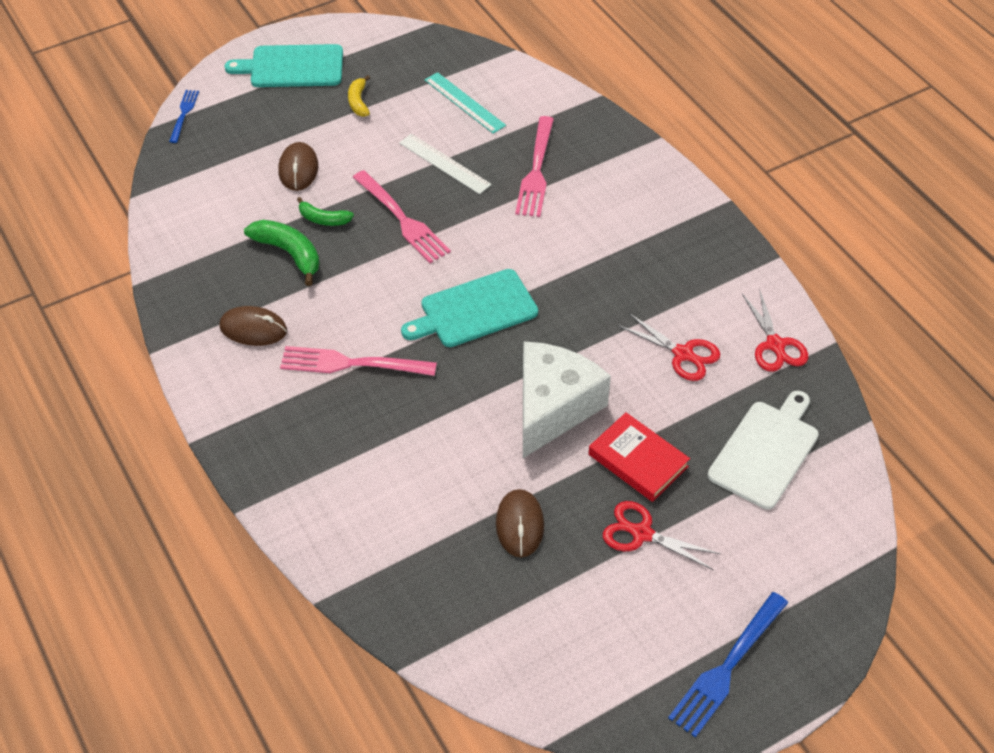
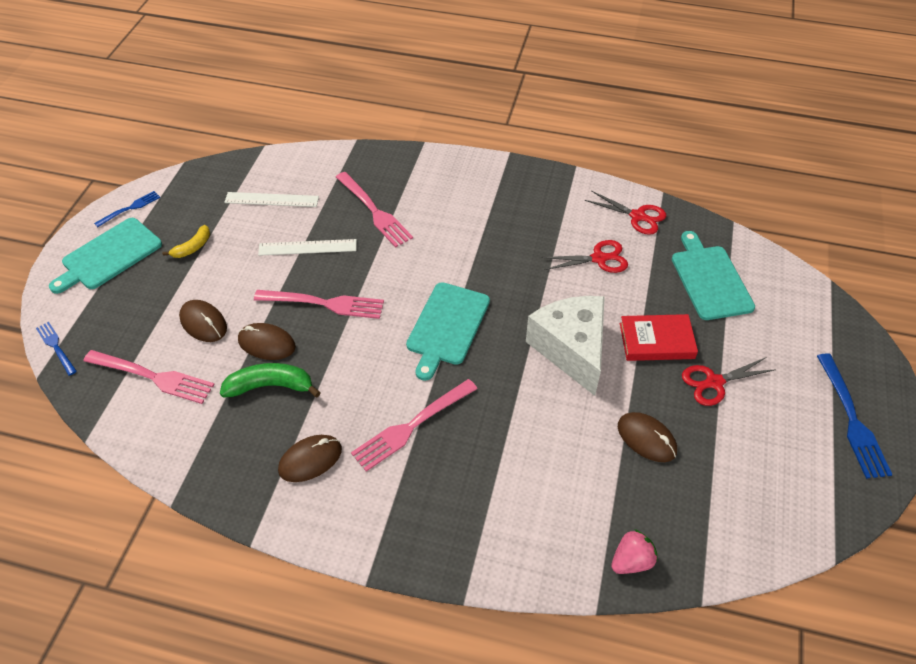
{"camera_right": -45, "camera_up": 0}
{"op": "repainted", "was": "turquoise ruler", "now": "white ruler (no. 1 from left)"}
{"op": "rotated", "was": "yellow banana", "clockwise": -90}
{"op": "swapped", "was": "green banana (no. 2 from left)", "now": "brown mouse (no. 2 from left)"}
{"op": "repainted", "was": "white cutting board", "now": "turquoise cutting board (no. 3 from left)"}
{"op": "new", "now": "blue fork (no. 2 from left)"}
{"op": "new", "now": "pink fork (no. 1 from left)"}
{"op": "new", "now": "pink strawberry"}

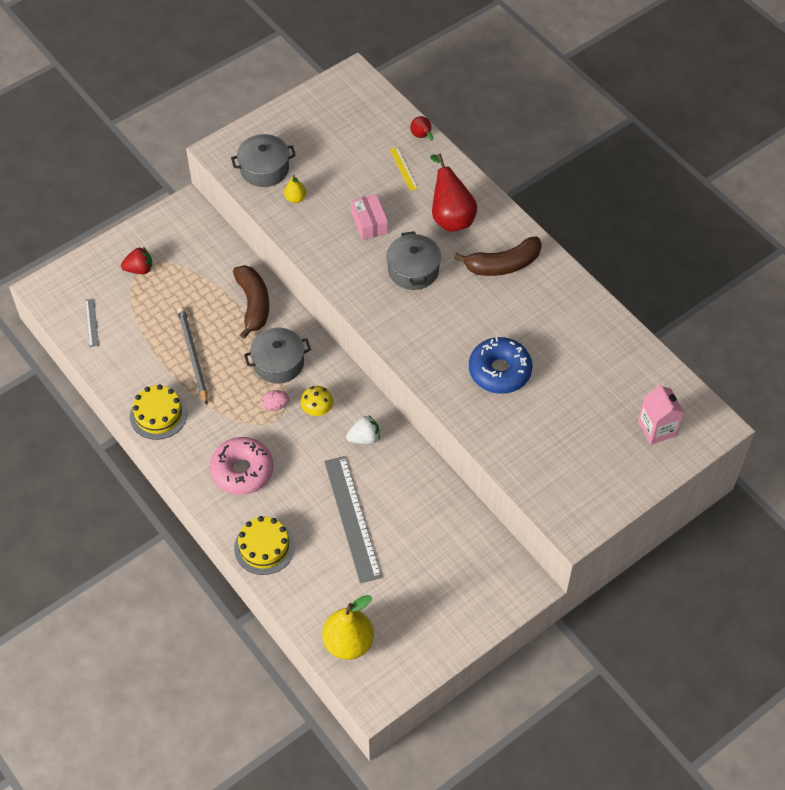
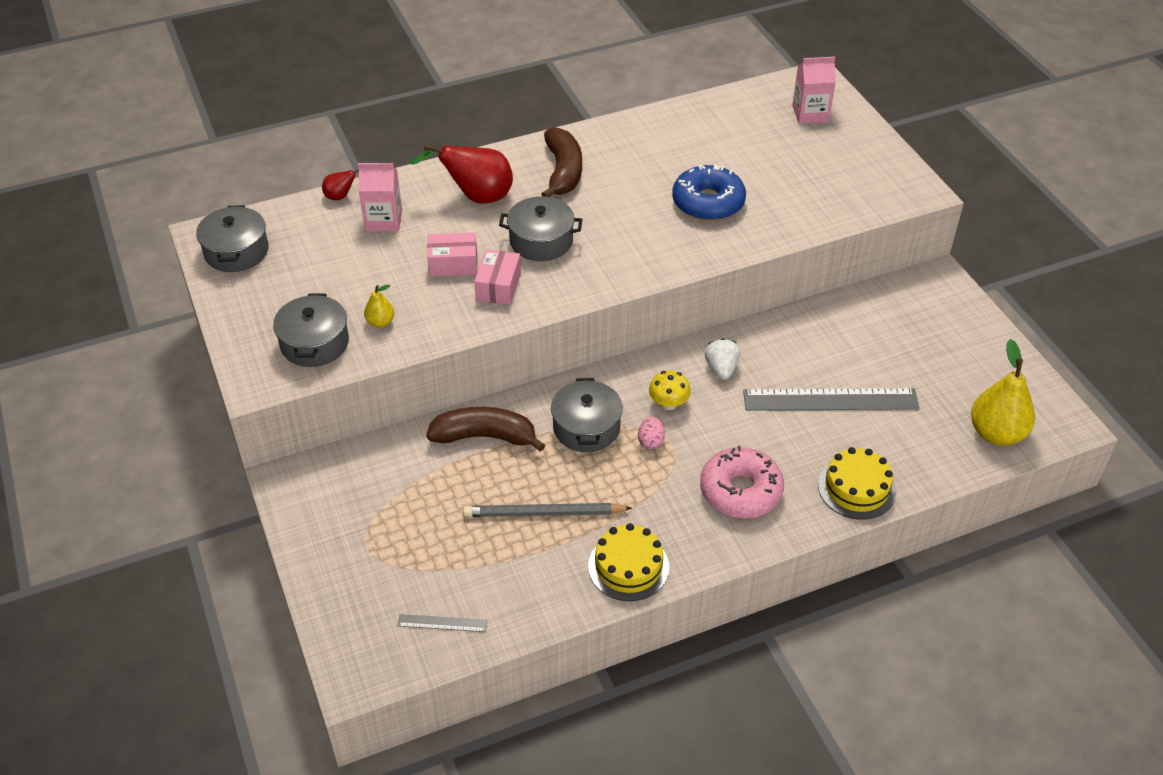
{"camera_right": -75, "camera_up": -10}
{"op": "swapped", "was": "yellow ruler", "now": "pink carton (no. 1 from left)"}
{"op": "gone", "was": "red strawberry"}
{"op": "new", "now": "grey pot (no. 1 from left)"}
{"op": "new", "now": "pink box (no. 2 from left)"}

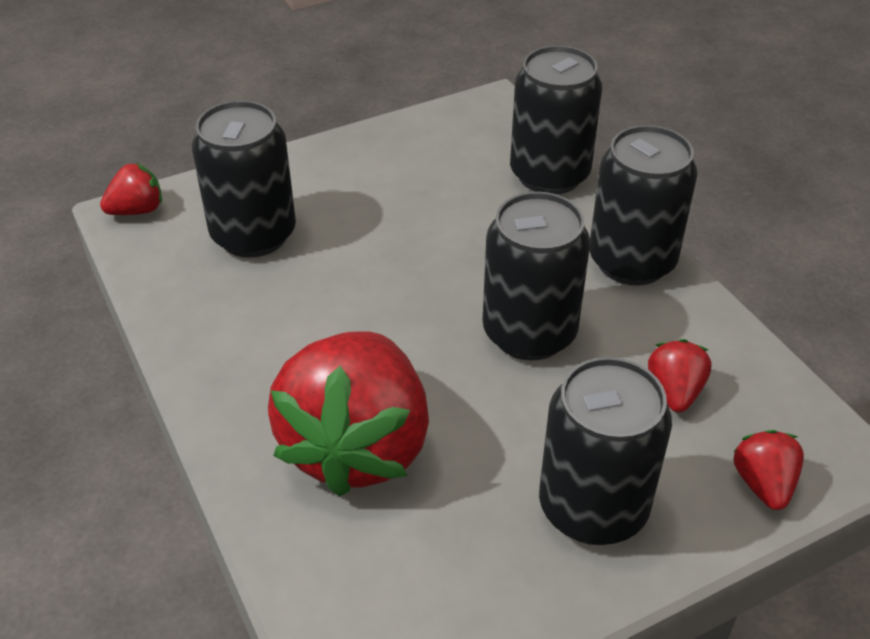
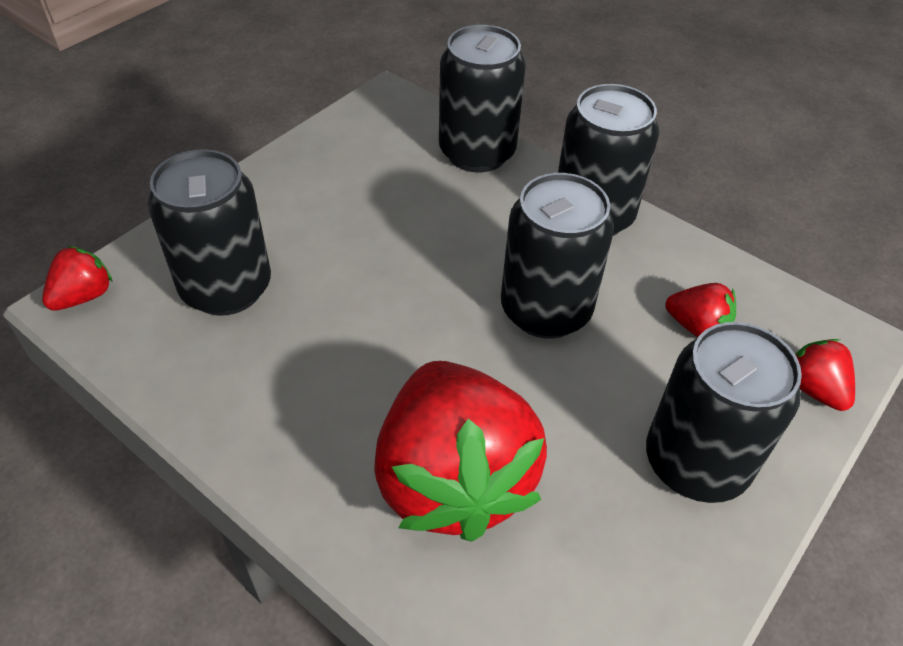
{"camera_right": -25, "camera_up": 5}
{"op": "rotated", "was": "red strawberry (no. 3 from left)", "clockwise": 135}

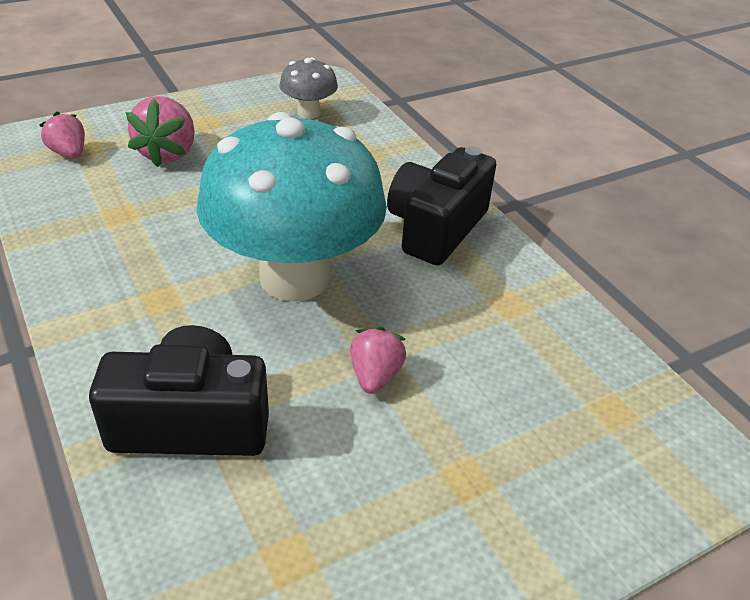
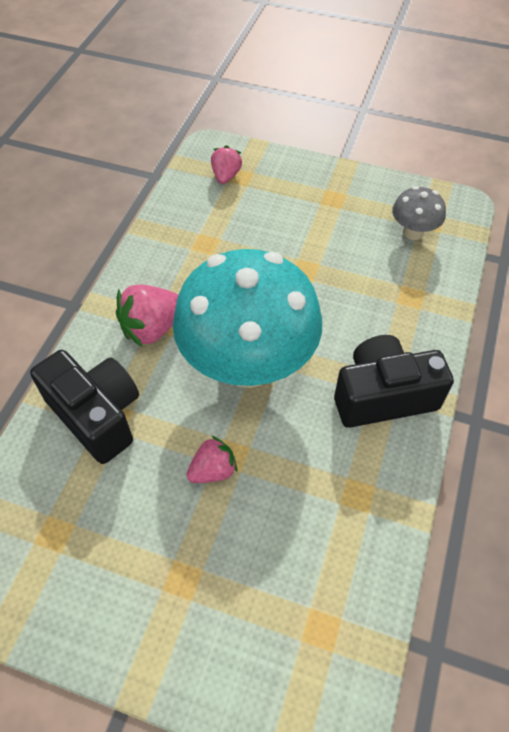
{"camera_right": 50, "camera_up": 15}
{"op": "shifted", "was": "pink strawberry (no. 2 from left in the first image)", "now": "pink strawberry (no. 1 from left)"}

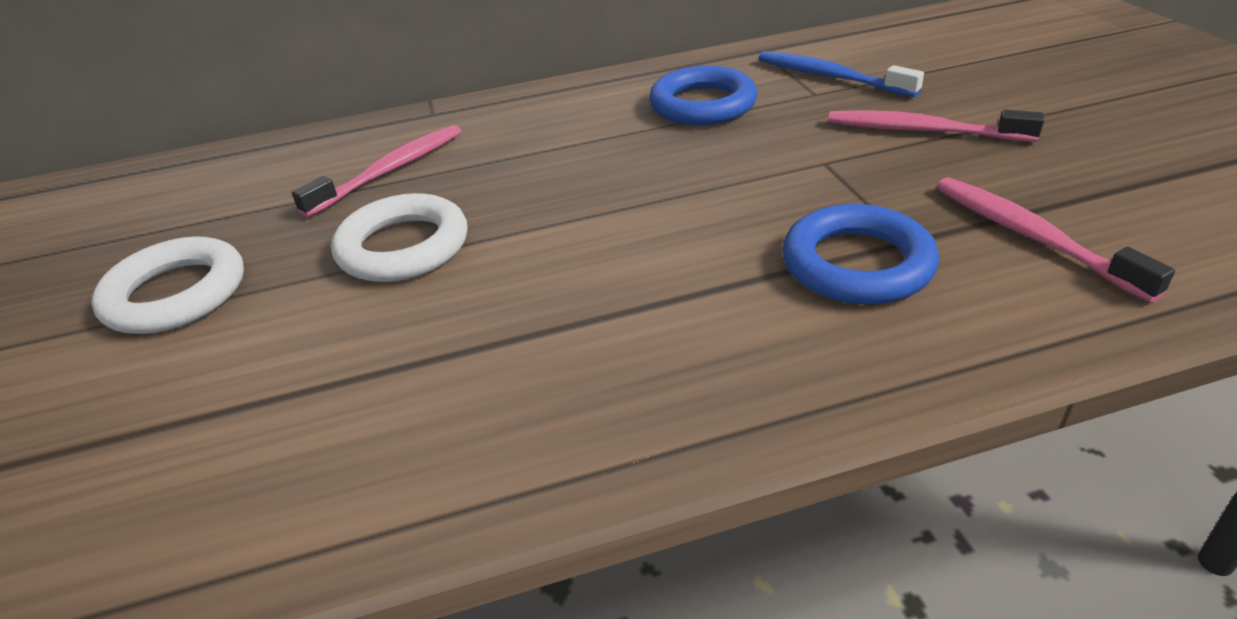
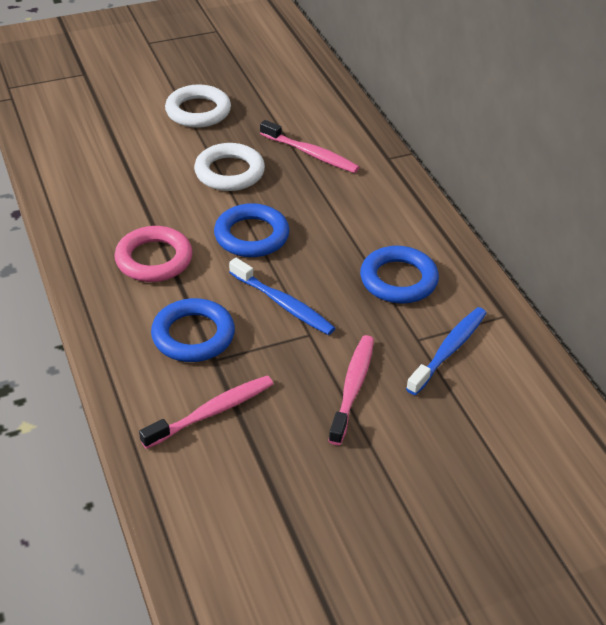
{"camera_right": 80, "camera_up": 5}
{"op": "new", "now": "blue ring (no. 2 from left)"}
{"op": "new", "now": "pink ring"}
{"op": "new", "now": "blue toothbrush (no. 1 from left)"}

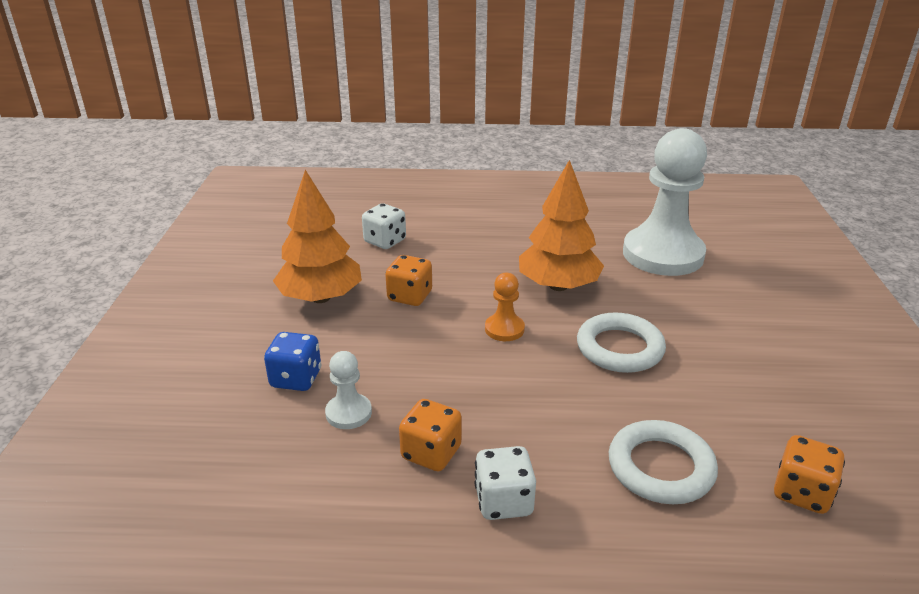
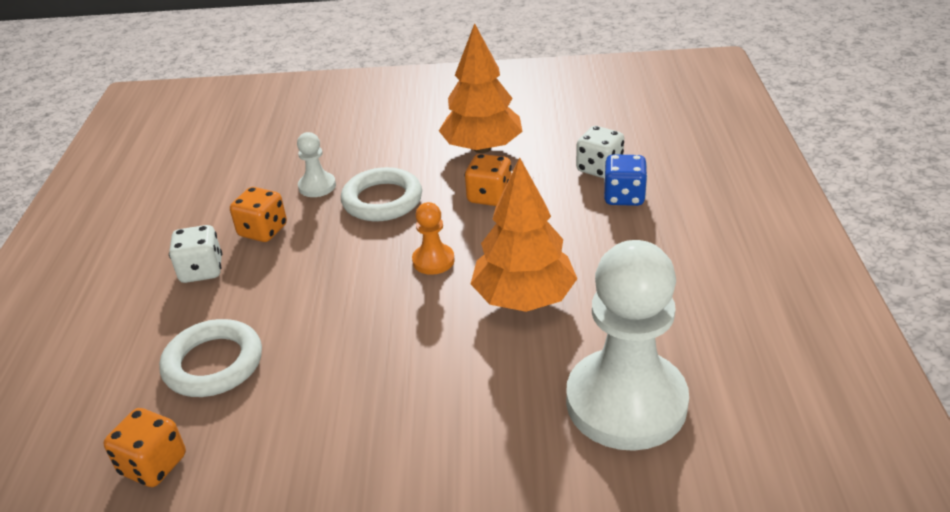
{"camera_right": 90, "camera_up": 5}
{"op": "shifted", "was": "white ring (no. 1 from left in the first image)", "now": "white ring (no. 2 from left)"}
{"op": "shifted", "was": "blue dice"}

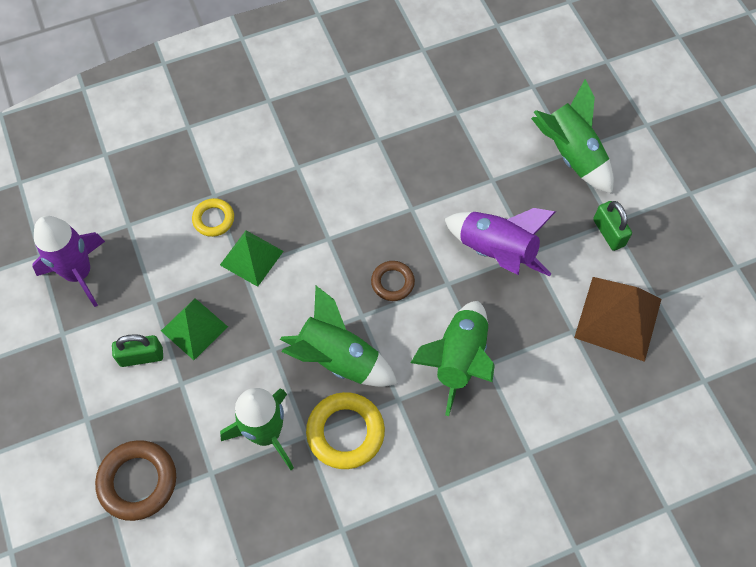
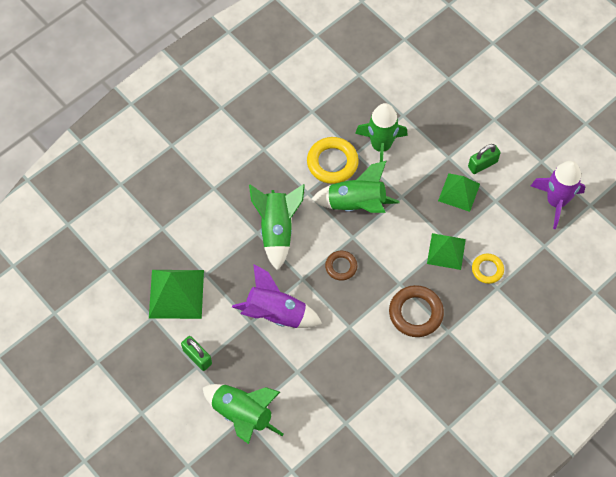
{"camera_right": 160, "camera_up": 0}
{"op": "repainted", "was": "brown pyramid", "now": "green pyramid (no. 1 from left)"}
{"op": "shifted", "was": "brown ring (no. 1 from left in the first image)", "now": "brown ring (no. 2 from left)"}

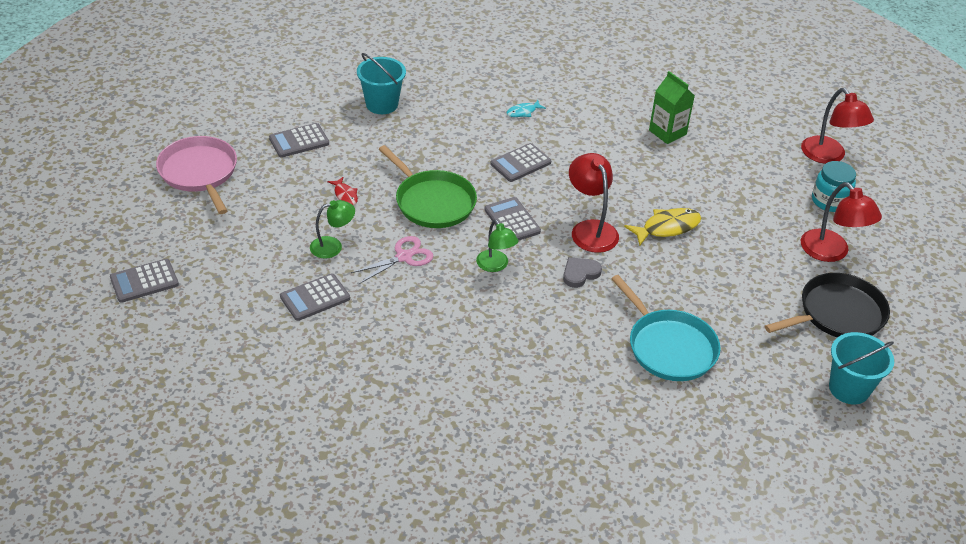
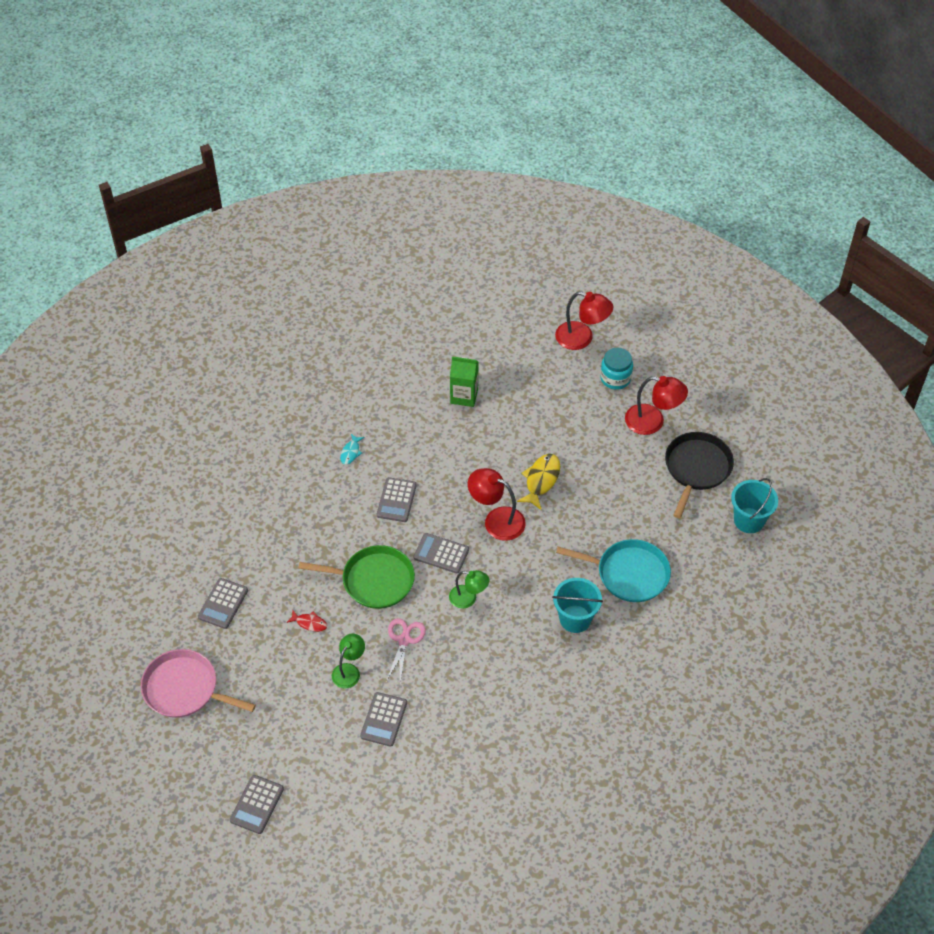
{"camera_right": -40, "camera_up": 10}
{"op": "shifted", "was": "turquoise bucket (no. 1 from left)"}
{"op": "gone", "was": "grey heart"}

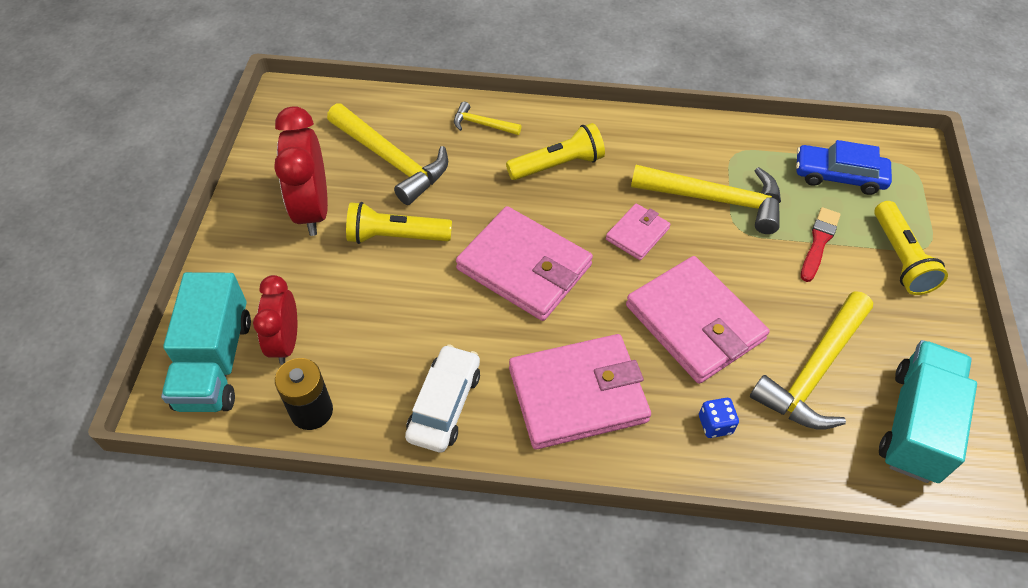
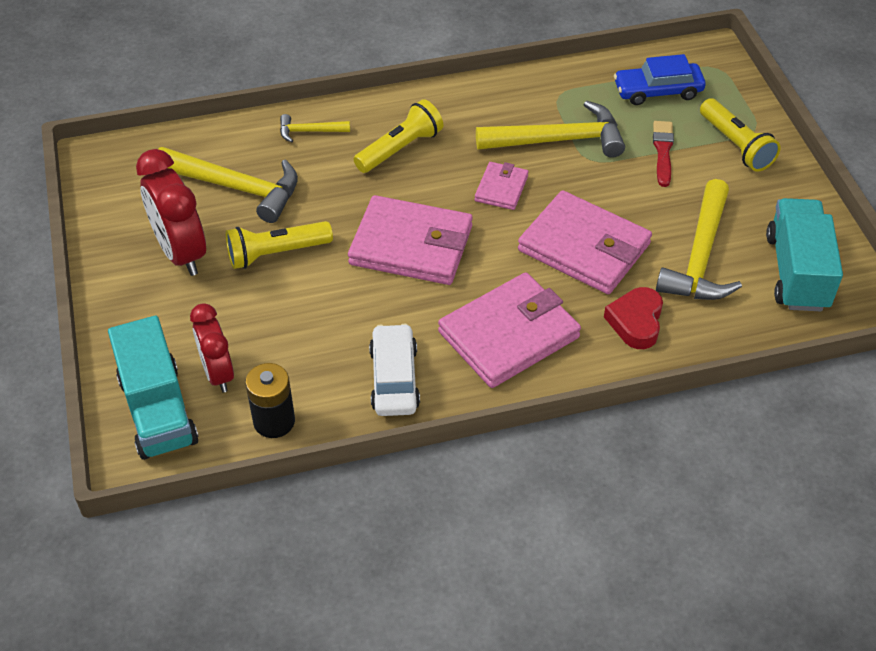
{"camera_right": -20, "camera_up": -5}
{"op": "swapped", "was": "blue dice", "now": "red heart"}

